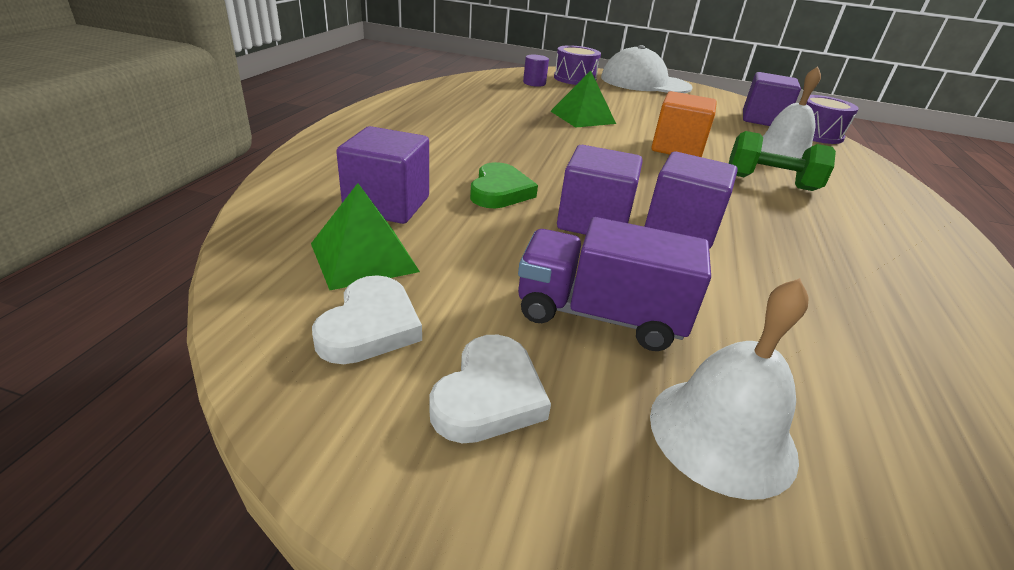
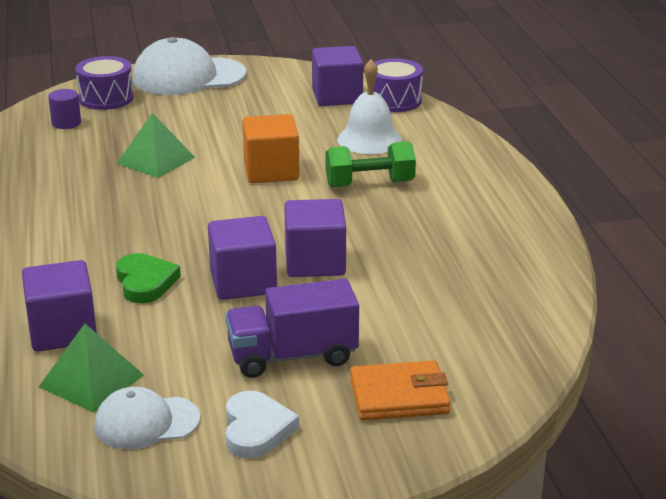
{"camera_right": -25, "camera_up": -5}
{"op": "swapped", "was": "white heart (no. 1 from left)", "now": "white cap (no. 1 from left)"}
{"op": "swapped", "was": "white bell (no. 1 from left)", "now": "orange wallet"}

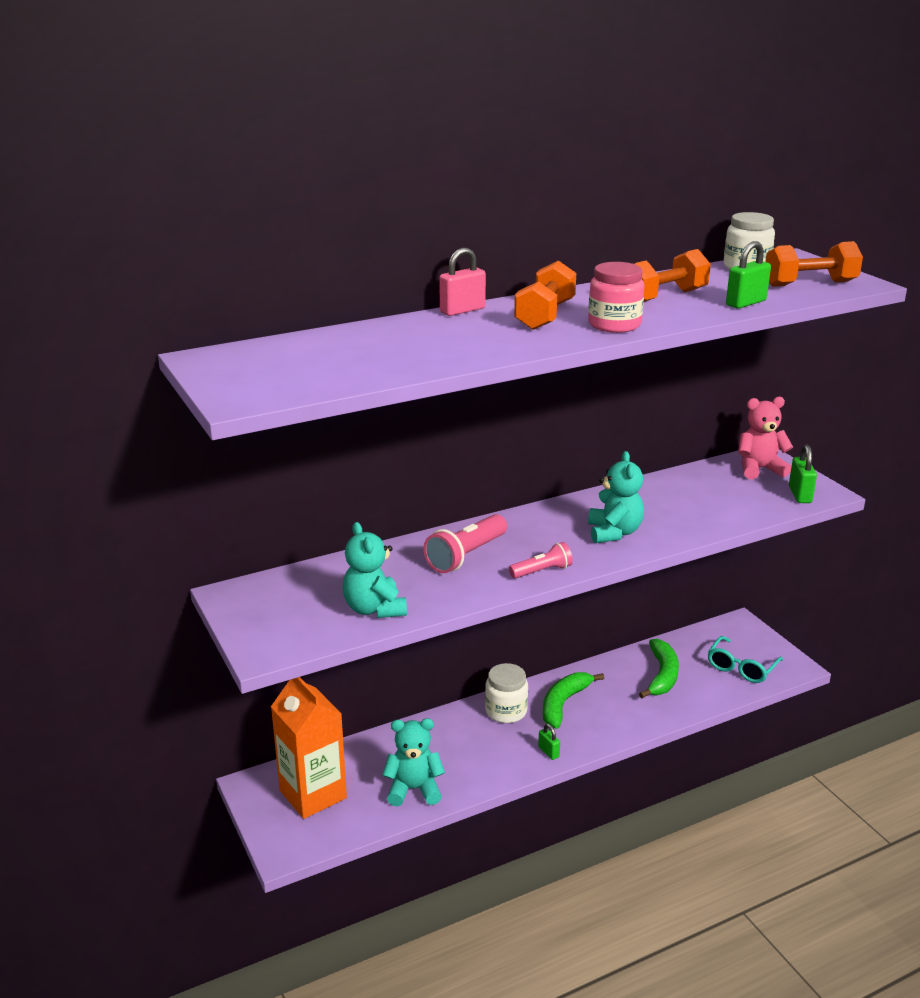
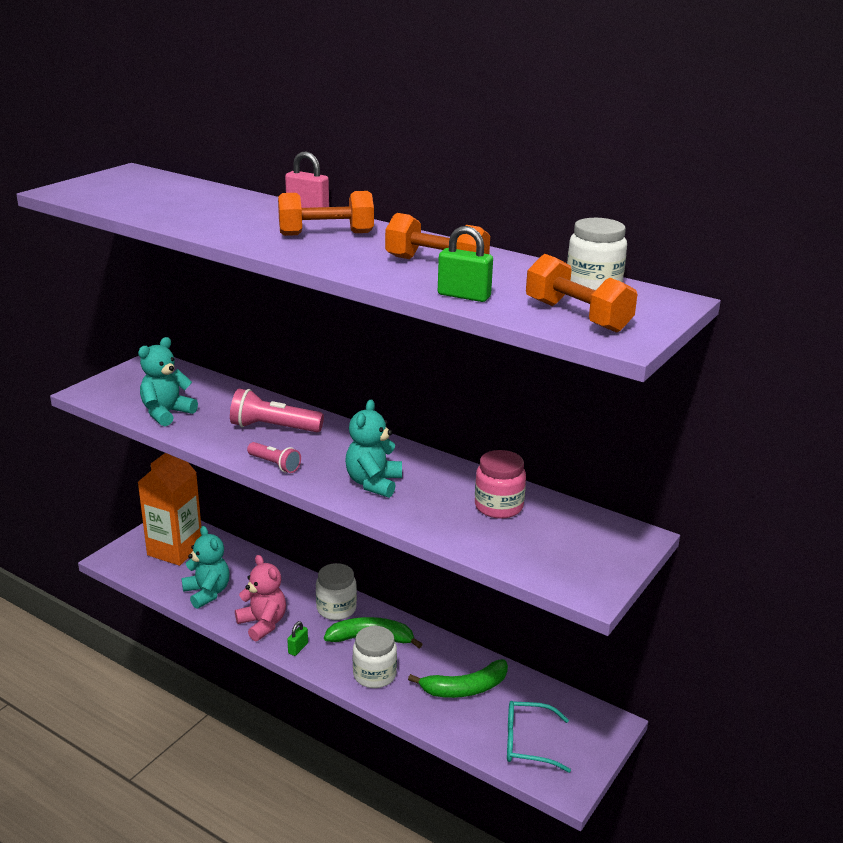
{"camera_right": 60, "camera_up": 0}
{"op": "shifted", "was": "pink jar"}
{"op": "shifted", "was": "pink teddy bear"}
{"op": "gone", "was": "green padlock (no. 3 from left)"}
{"op": "rotated", "was": "turquoise teddy bear (no. 3 from left)", "clockwise": 135}
{"op": "new", "now": "white jar (no. 2 from left)"}

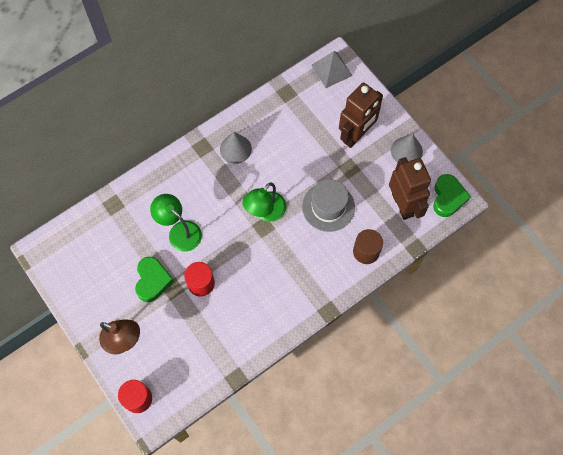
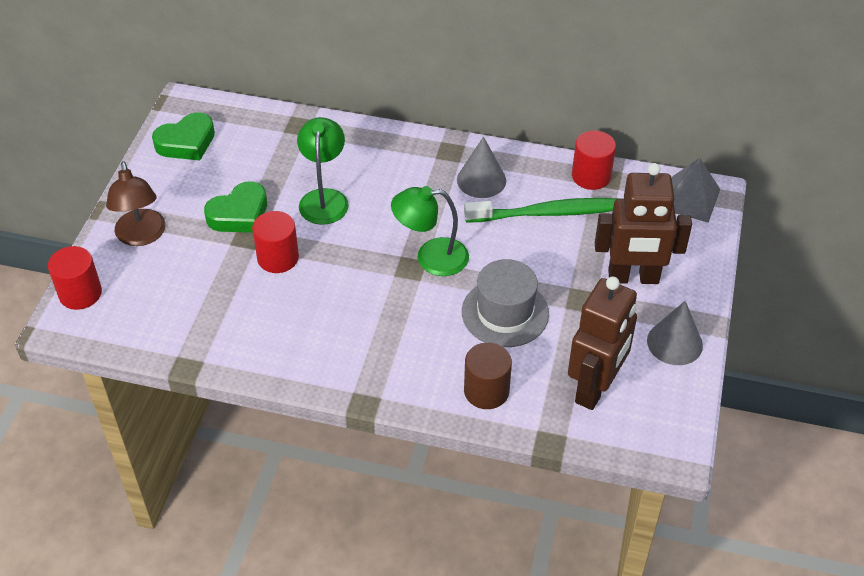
{"camera_right": 50, "camera_up": -20}
{"op": "shifted", "was": "green heart (no. 2 from left in the first image)", "now": "green heart (no. 1 from left)"}
{"op": "new", "now": "red cylinder (no. 3 from left)"}
{"op": "new", "now": "green toothbrush"}

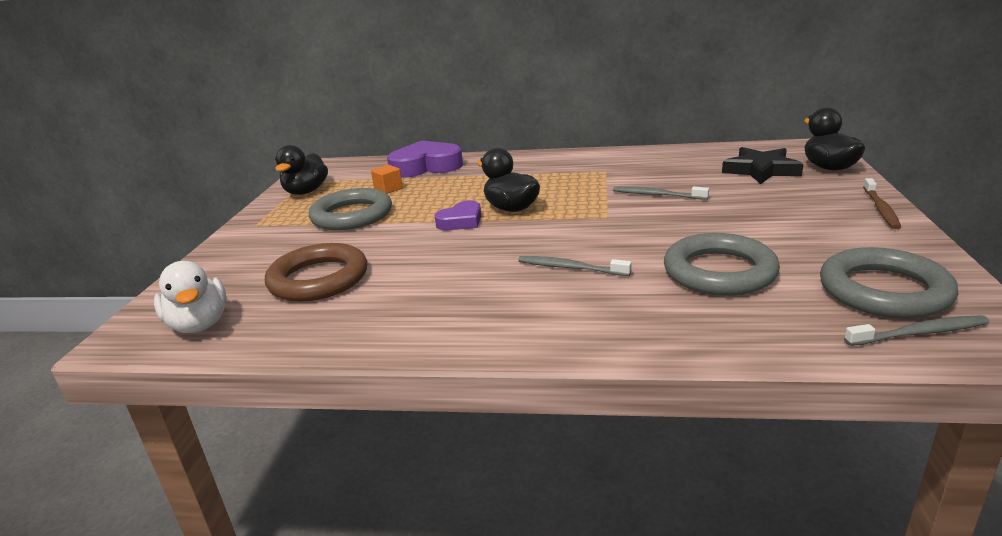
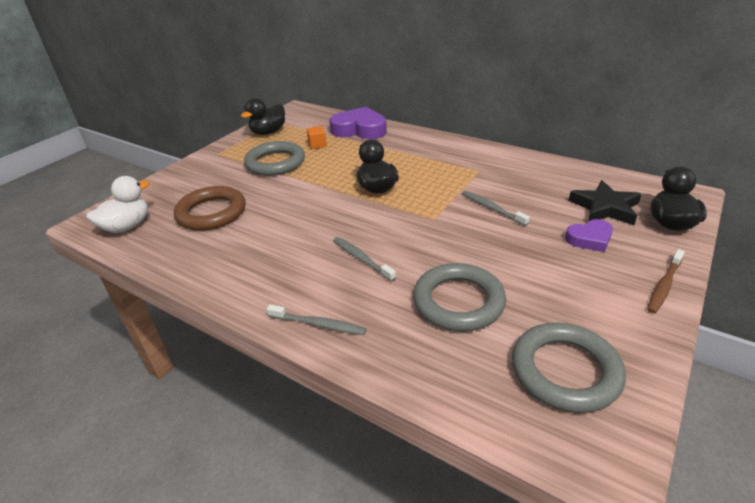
{"camera_right": 25, "camera_up": 10}
{"op": "shifted", "was": "purple heart (no. 2 from left)"}
{"op": "rotated", "was": "white duck", "clockwise": -135}
{"op": "shifted", "was": "grey toothbrush (no. 3 from left in the first image)", "now": "grey toothbrush (no. 1 from left)"}

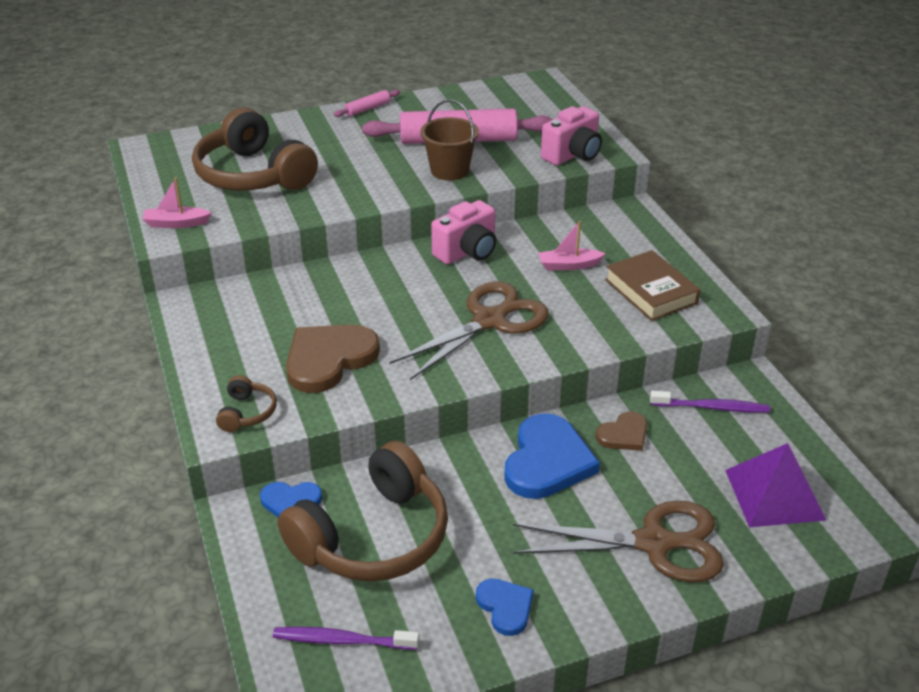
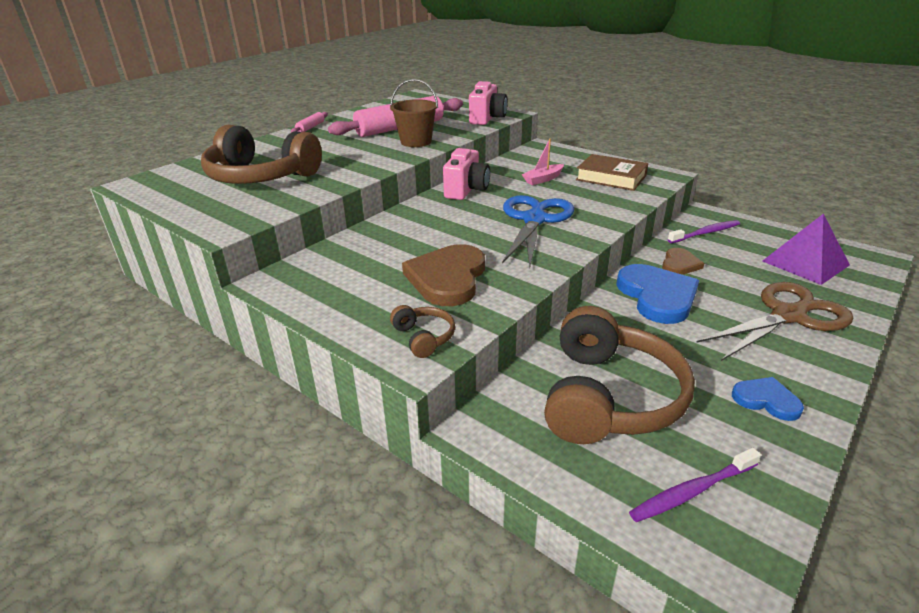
{"camera_right": -30, "camera_up": -5}
{"op": "gone", "was": "pink boat (no. 1 from left)"}
{"op": "repainted", "was": "brown scissors (no. 1 from left)", "now": "blue scissors"}
{"op": "gone", "was": "blue heart (no. 1 from left)"}

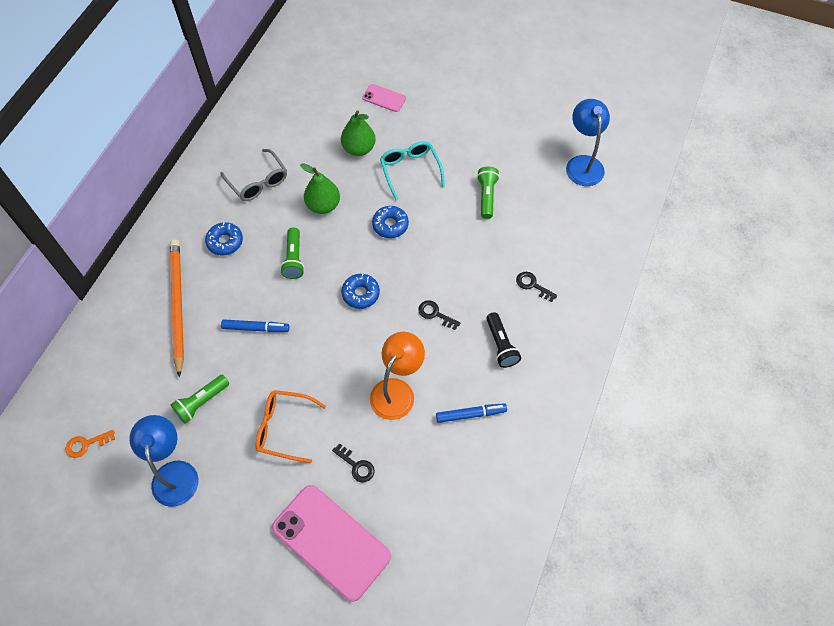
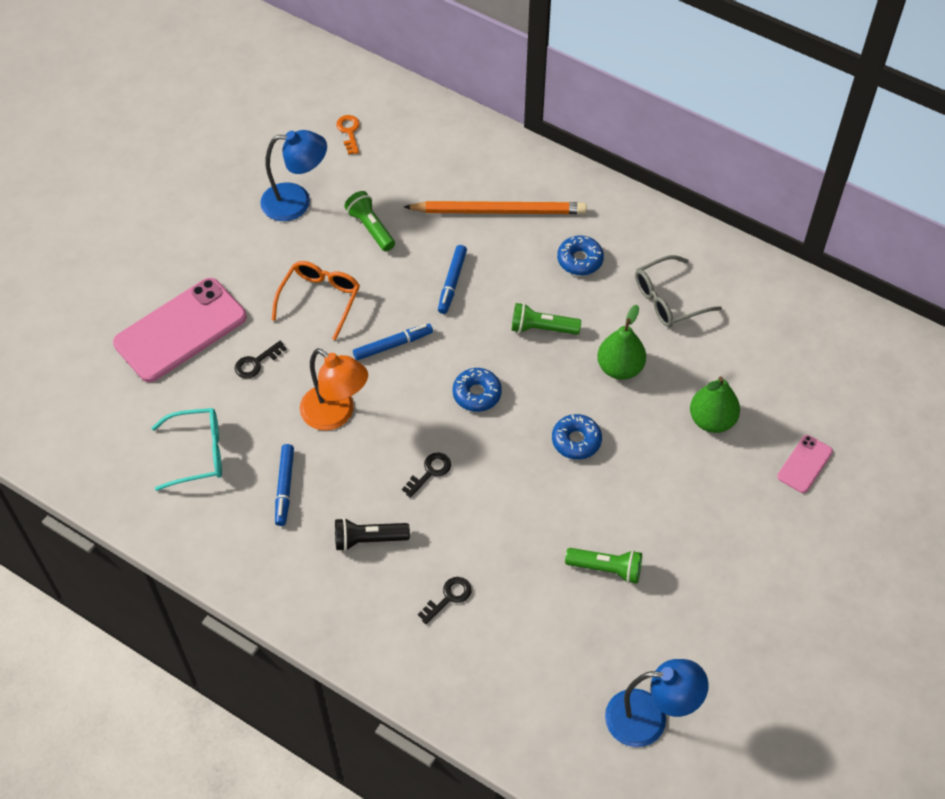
{"camera_right": 100, "camera_up": -5}
{"op": "shifted", "was": "turquoise glasses"}
{"op": "new", "now": "blue marker (no. 2 from left)"}

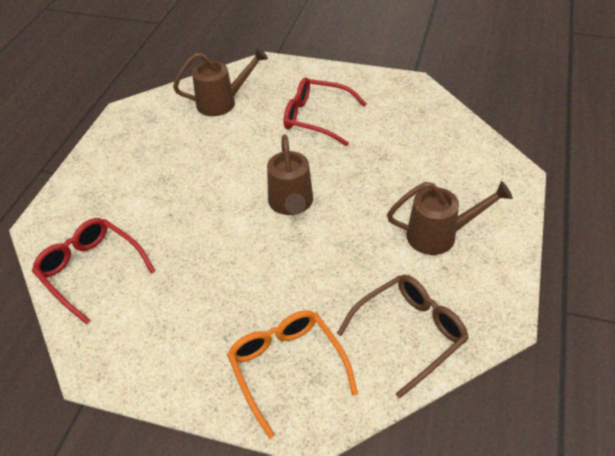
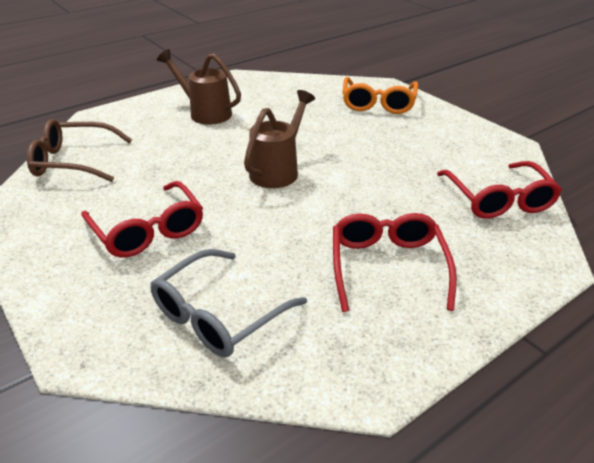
{"camera_right": -145, "camera_up": -10}
{"op": "swapped", "was": "brown watering can (no. 1 from left)", "now": "grey glasses"}
{"op": "shifted", "was": "brown glasses"}
{"op": "new", "now": "red glasses (no. 2 from left)"}

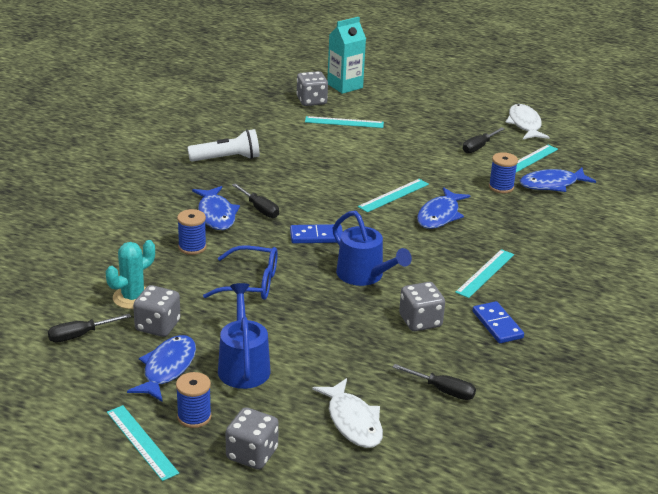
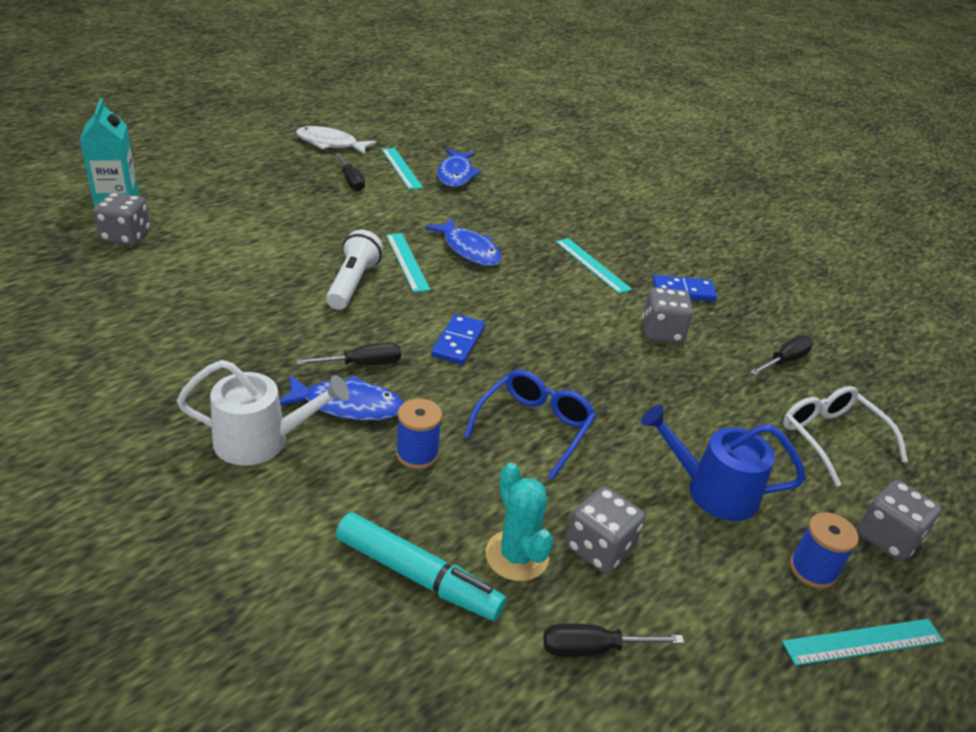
{"camera_right": -70, "camera_up": 5}
{"op": "gone", "was": "turquoise ruler (no. 2 from left)"}
{"op": "shifted", "was": "white flashlight"}
{"op": "gone", "was": "blue spool (no. 3 from left)"}
{"op": "gone", "was": "blue watering can (no. 2 from left)"}
{"op": "rotated", "was": "black screwdriver (no. 1 from left in the first image)", "clockwise": 90}
{"op": "gone", "was": "blue fish (no. 1 from left)"}
{"op": "swapped", "was": "white fish (no. 1 from left)", "now": "white glasses"}
{"op": "new", "now": "white watering can"}
{"op": "new", "now": "turquoise marker"}

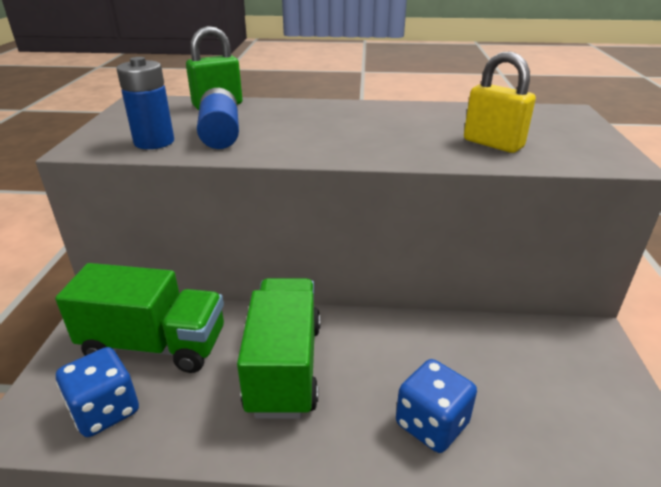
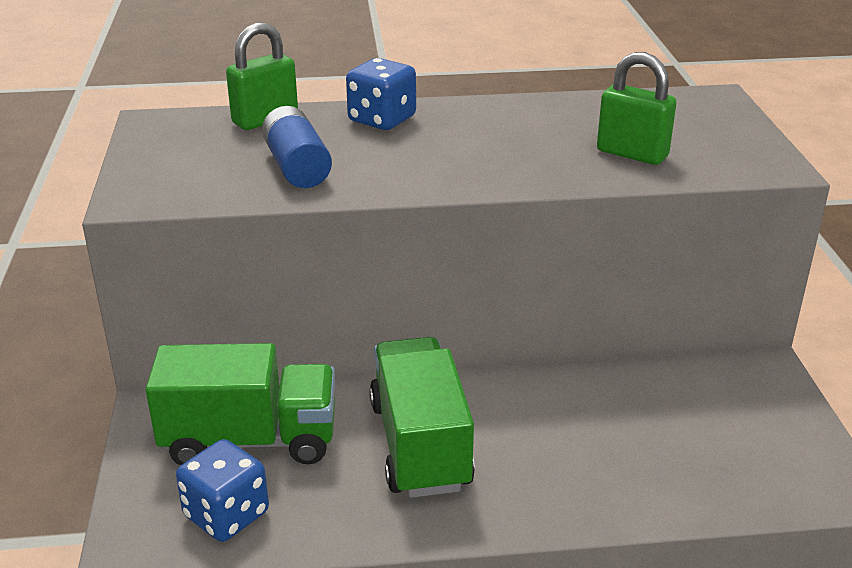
{"camera_right": -10, "camera_up": 0}
{"op": "repainted", "was": "yellow padlock", "now": "green padlock (no. 2 from left)"}
{"op": "gone", "was": "blue battery (no. 1 from left)"}
{"op": "shifted", "was": "blue dice (no. 2 from left)"}

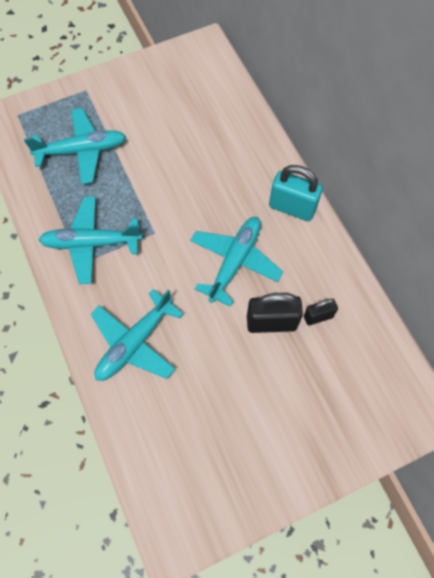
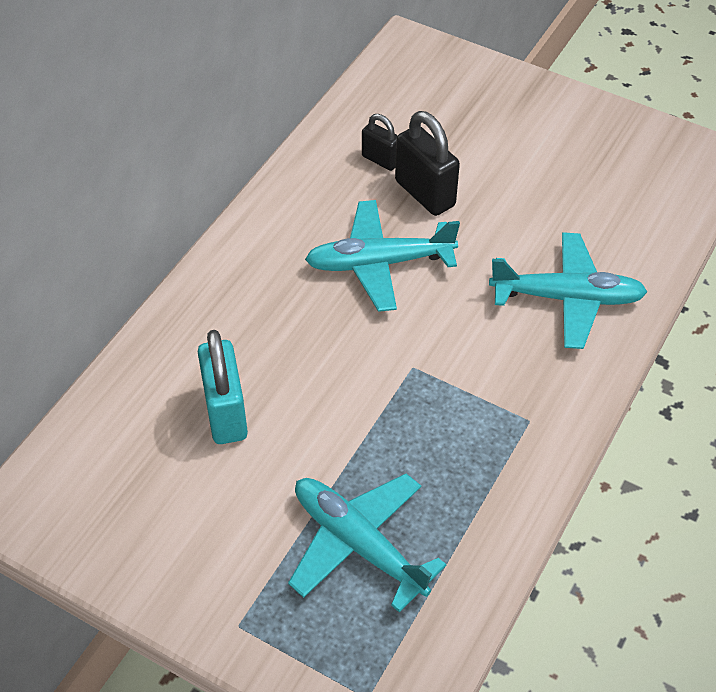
{"camera_right": -125, "camera_up": -15}
{"op": "shifted", "was": "turquoise padlock"}
{"op": "gone", "was": "turquoise plane (no. 2 from left)"}

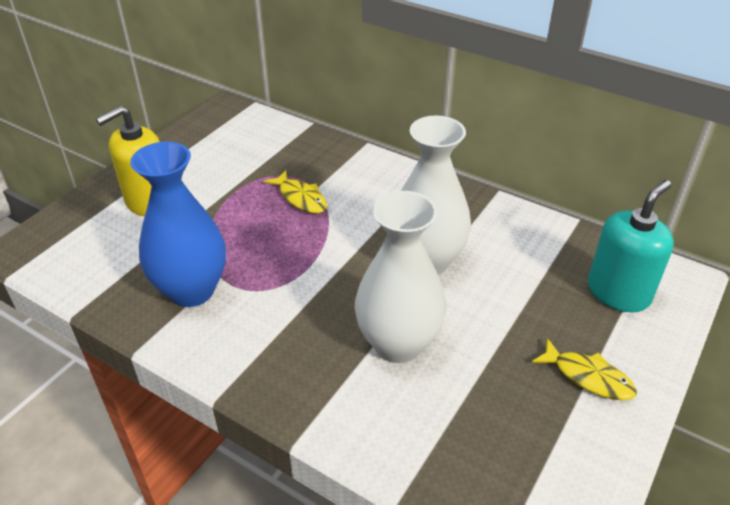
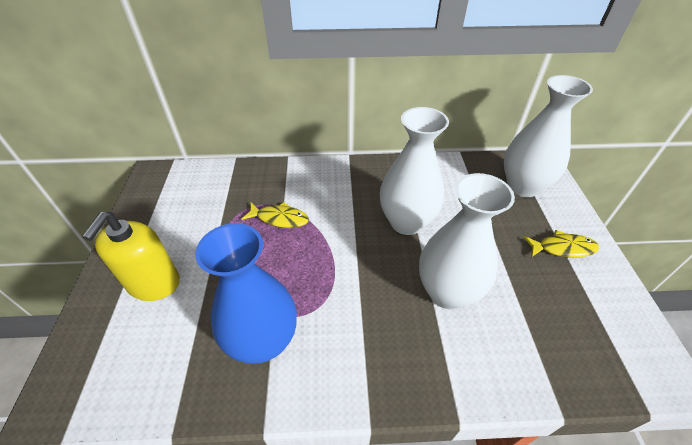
{"camera_right": -35, "camera_up": 5}
{"op": "swapped", "was": "turquoise soap dispenser", "now": "white vase (no. 3 from left)"}

